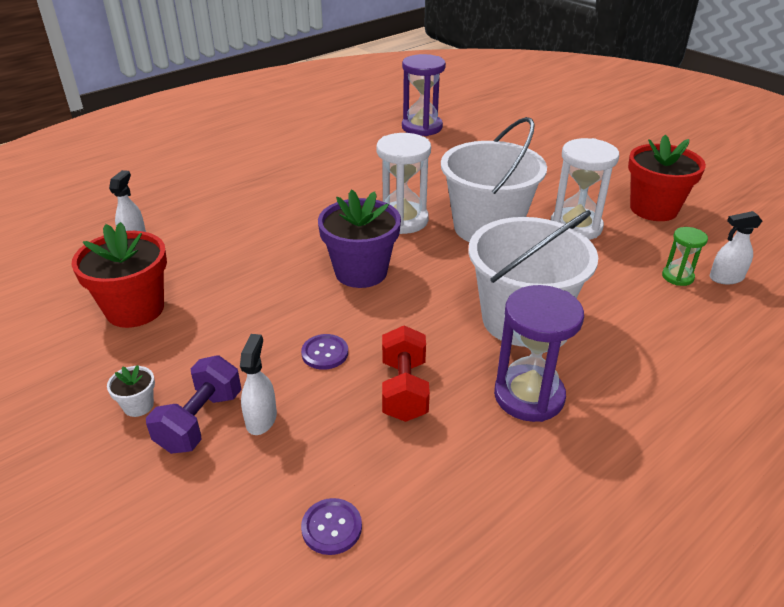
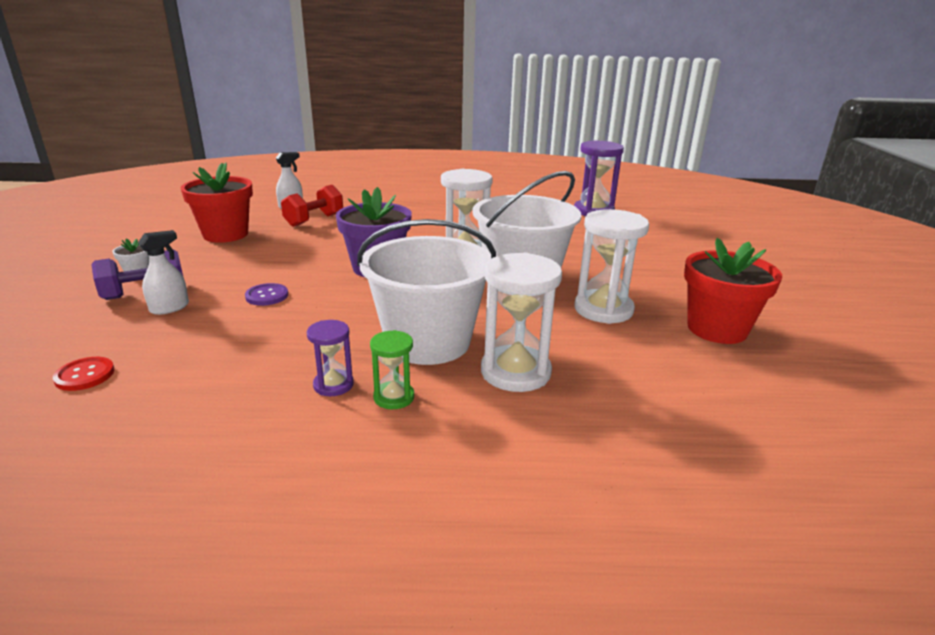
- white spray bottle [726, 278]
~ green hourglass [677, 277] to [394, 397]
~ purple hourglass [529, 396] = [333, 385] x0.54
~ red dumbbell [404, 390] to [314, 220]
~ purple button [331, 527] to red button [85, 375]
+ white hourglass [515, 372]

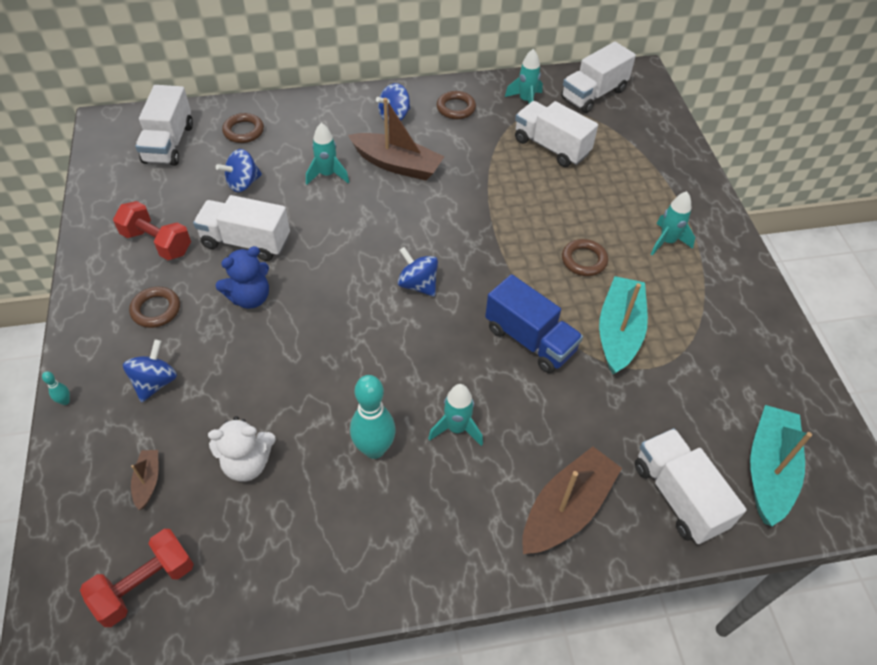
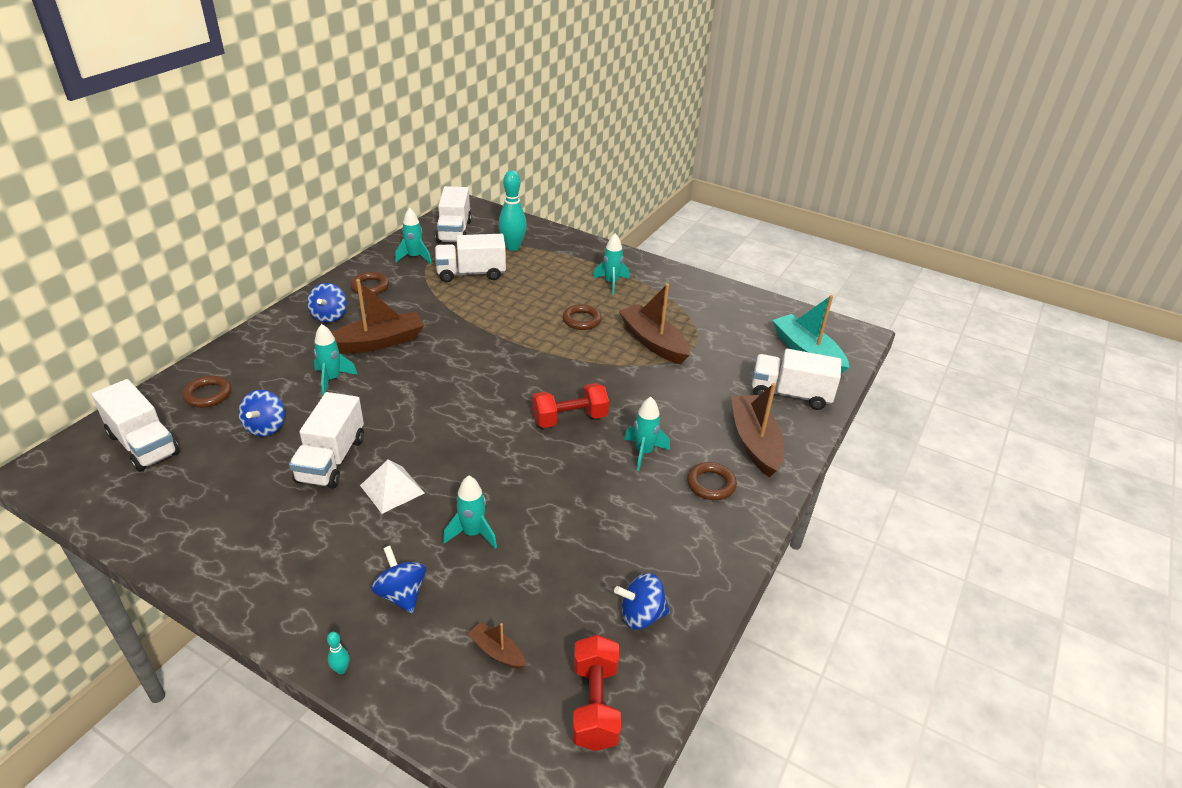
~ white truck [246, 242] = [331, 460] 45 degrees counterclockwise
~ red dumbbell [157, 243] to [569, 419]
~ blue teddy bear [250, 297] to white pyramid [392, 489]
~ blue spinning top [418, 284] to [641, 615]
- blue truck [530, 340]
~ turquoise boat [619, 332] to brown boat [653, 342]
~ brown ring [156, 310] to [711, 484]
~ turquoise bowling pin [374, 449] to [512, 247]
- white teddy bear [247, 463]
+ turquoise rocket [472, 533]

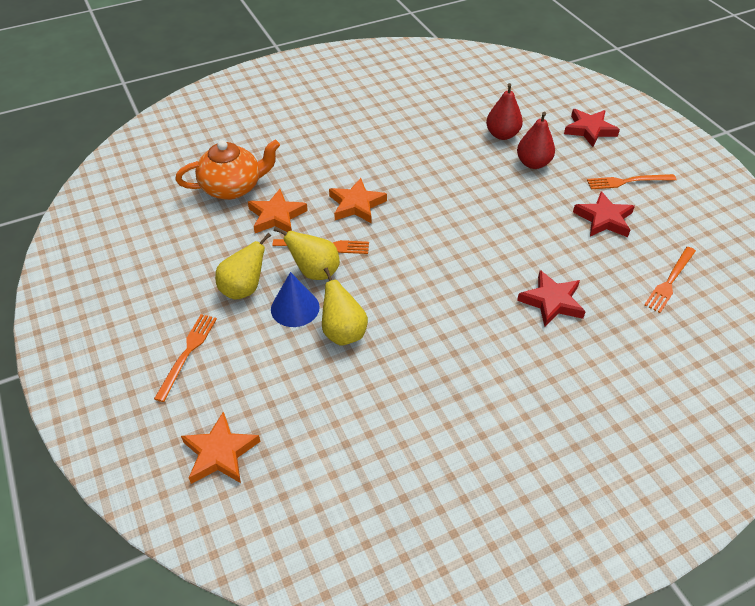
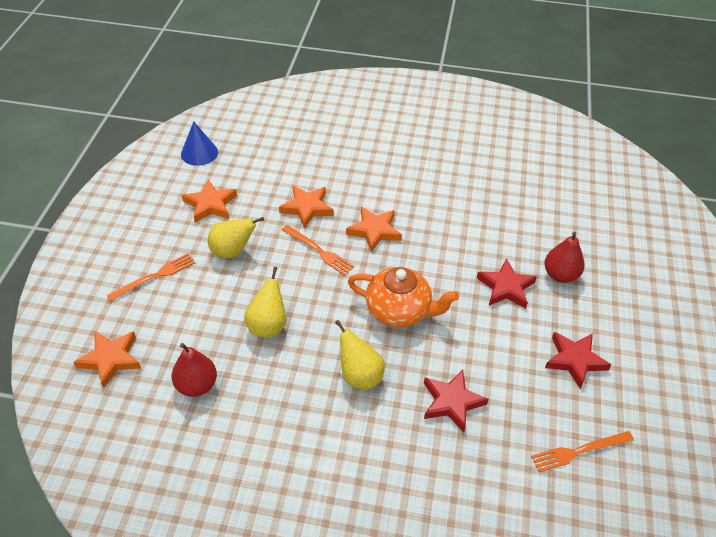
~ red pear [502, 135] to [197, 385]
~ red star [589, 130] to [506, 287]
~ orange teapot [232, 187] to [399, 310]
- orange fork [628, 181]
~ yellow pear [315, 272] to [359, 376]
~ blue cone [295, 308] to [199, 153]
+ orange star [210, 204]

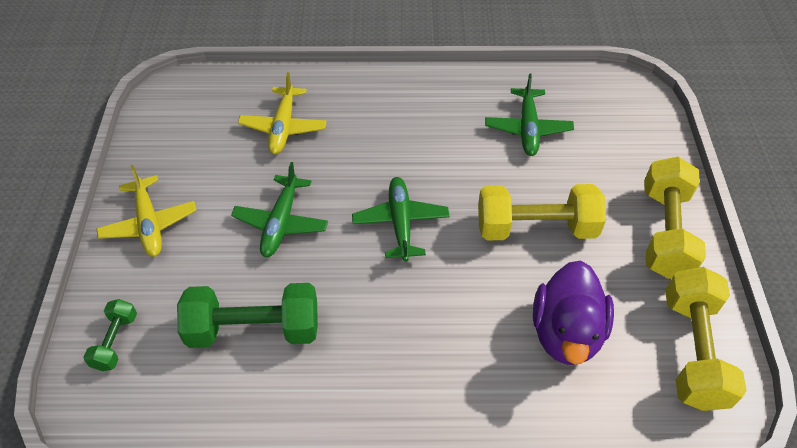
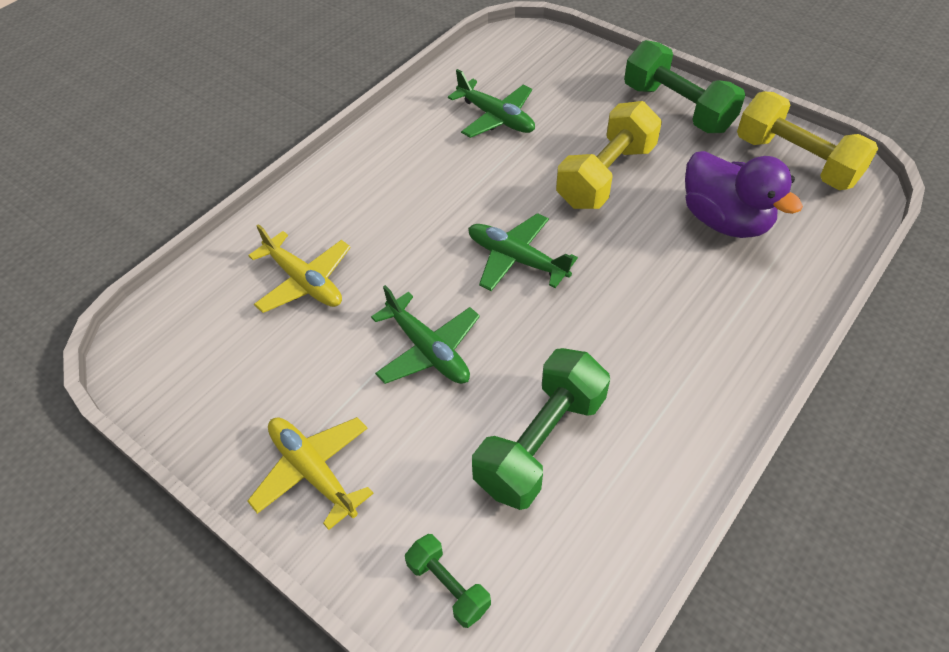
~ yellow dumbbell [664, 232] to green dumbbell [677, 108]
~ yellow plane [149, 224] = [313, 471] 150 degrees counterclockwise

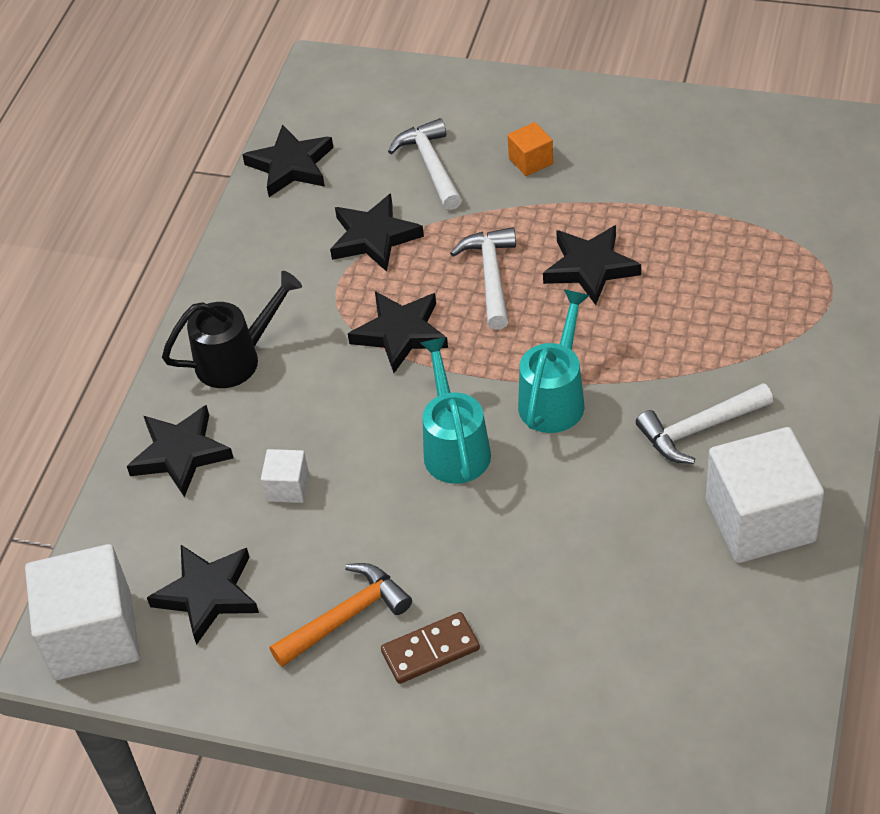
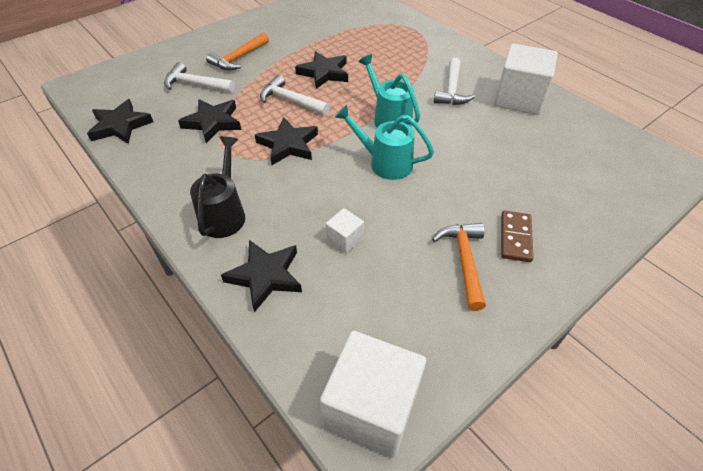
~ orange cube [531, 161] to orange hammer [238, 58]
- black star [208, 594]

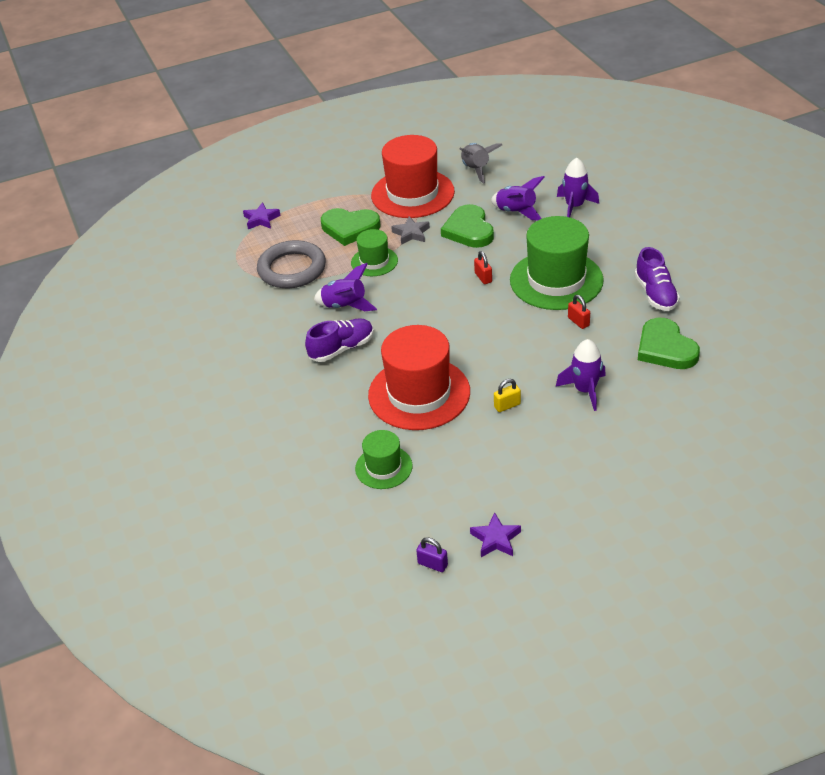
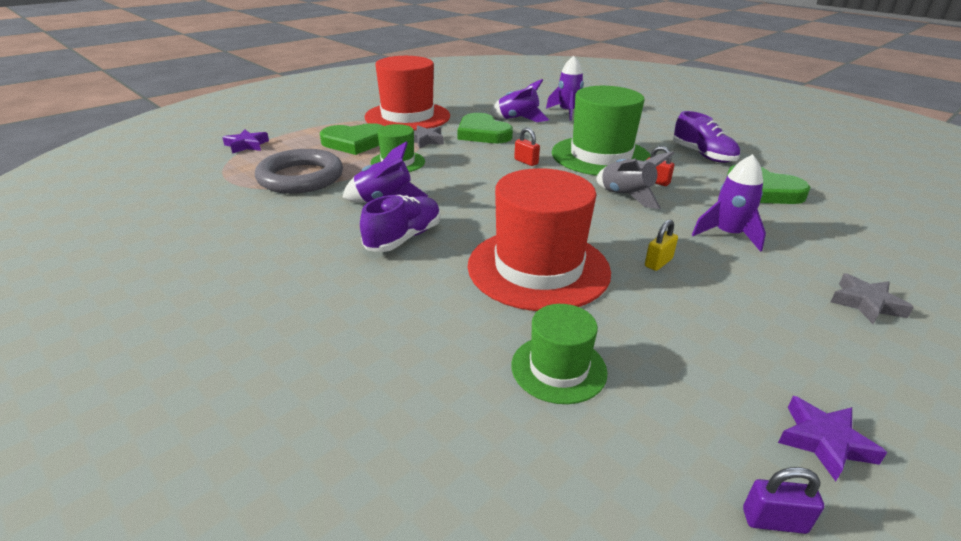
~ grey rocket [476, 170] to [626, 196]
+ grey star [866, 303]

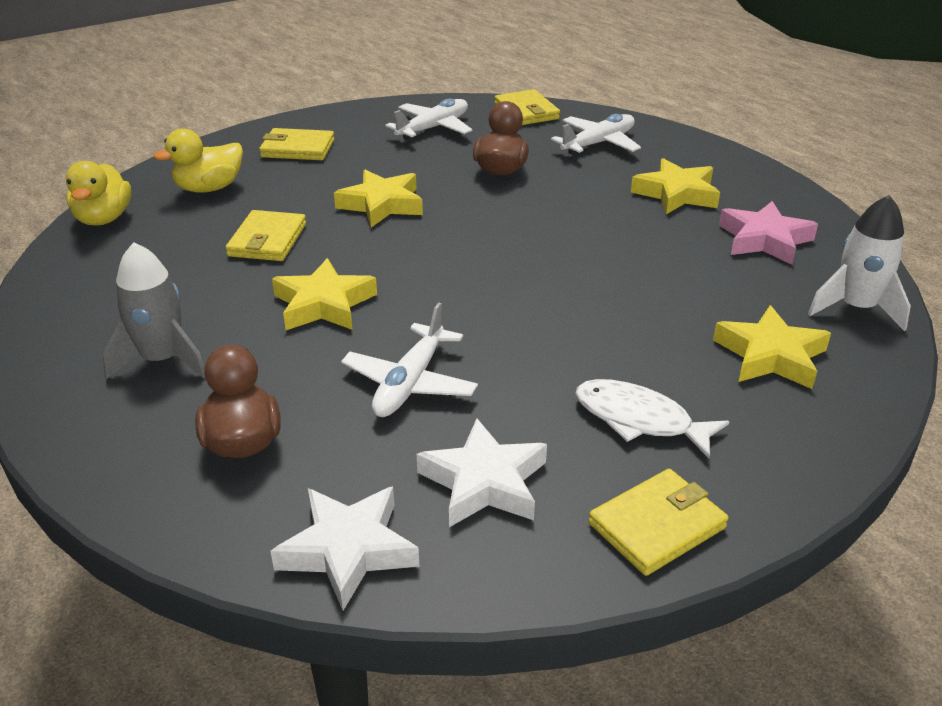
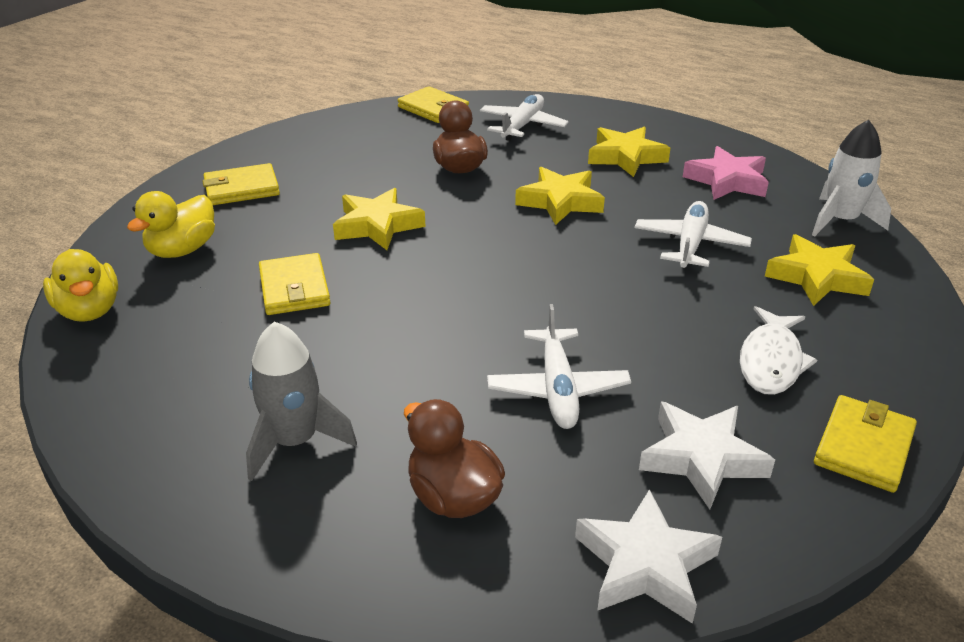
~ white plane [433, 128] to [690, 244]
~ yellow star [324, 304] to [560, 202]
~ white fish [639, 420] = [771, 361] 75 degrees counterclockwise

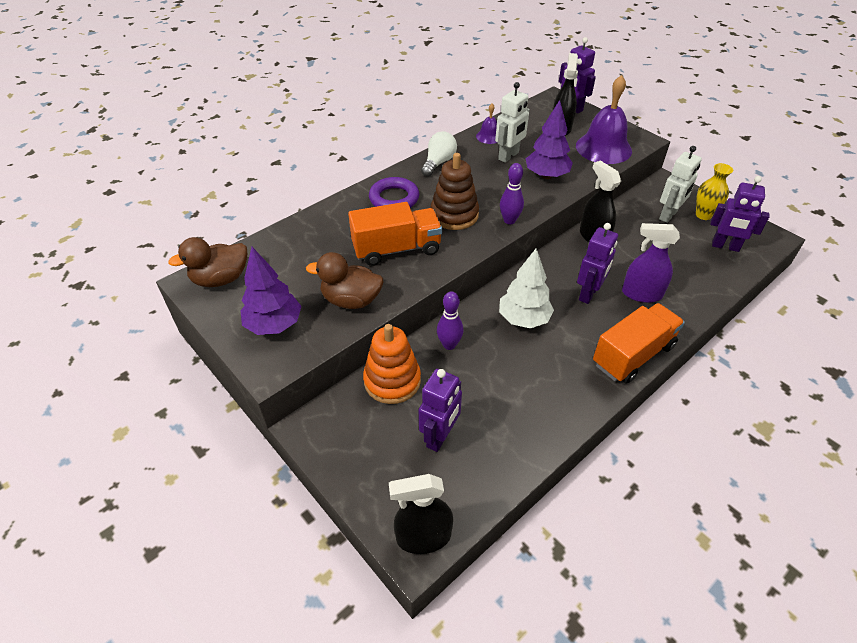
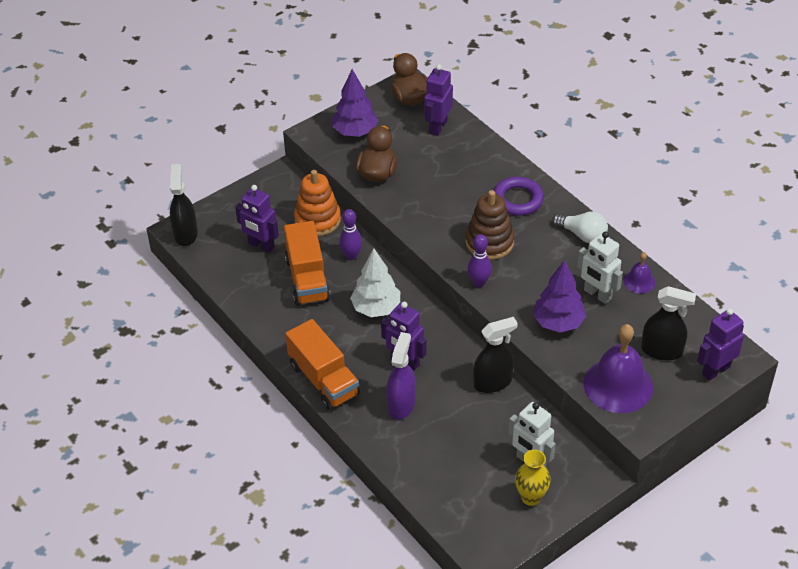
~ purple robot [725, 246] to [438, 127]
~ orange truck [396, 249] to [307, 279]

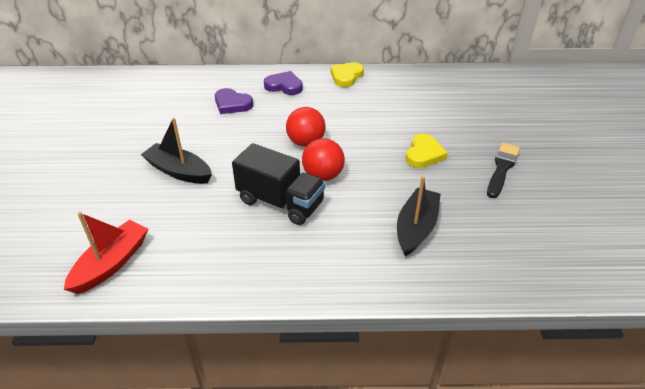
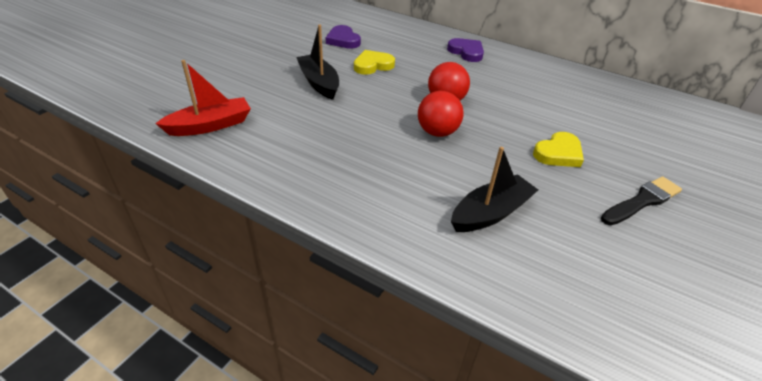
~ yellow heart [346, 76] to [373, 65]
~ purple heart [232, 104] to [343, 40]
- black truck [280, 202]

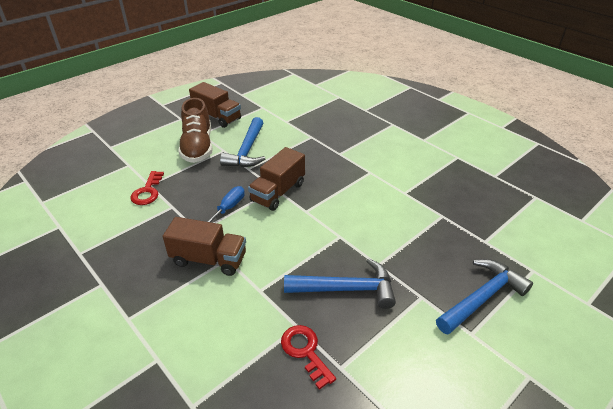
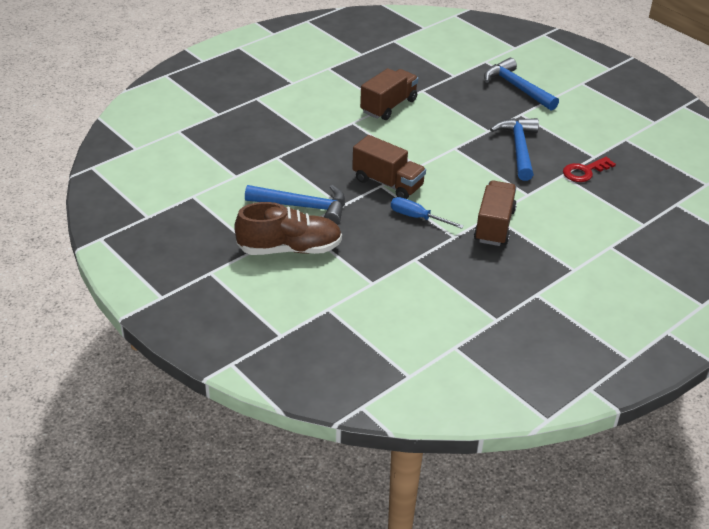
~ brown truck [217, 117] to [388, 106]
- red key [148, 191]

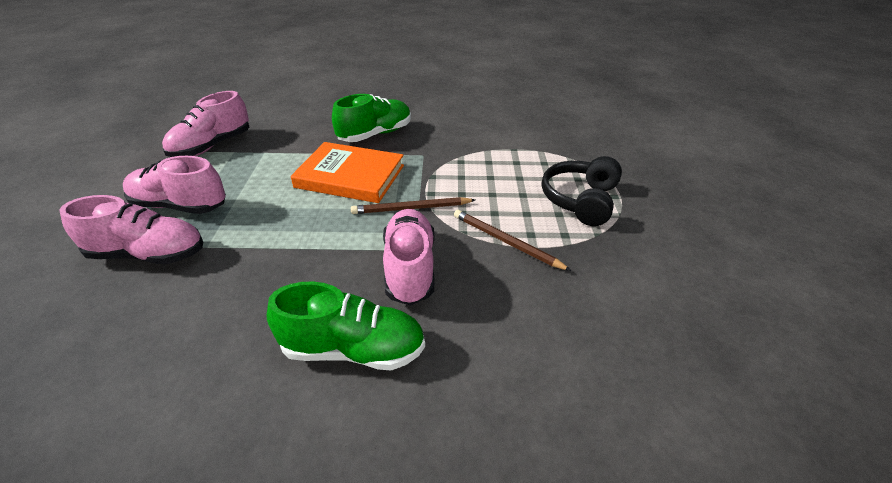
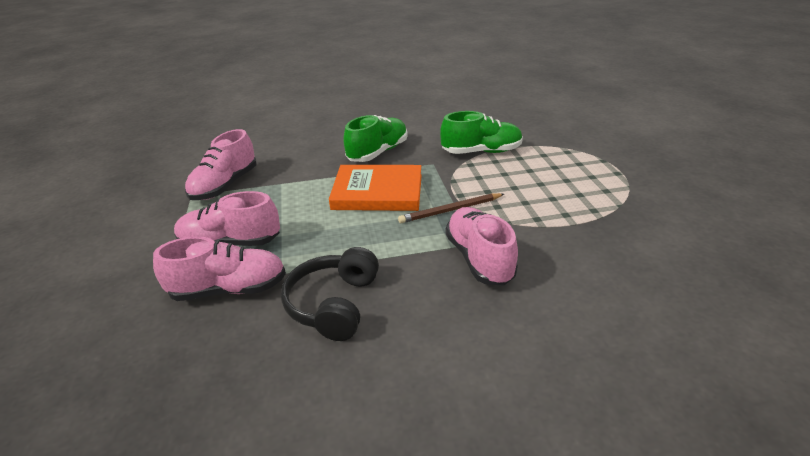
~ black headphones [580, 200] to [333, 304]
- brown pencil [505, 241]
~ green shoe [353, 349] to [481, 152]

